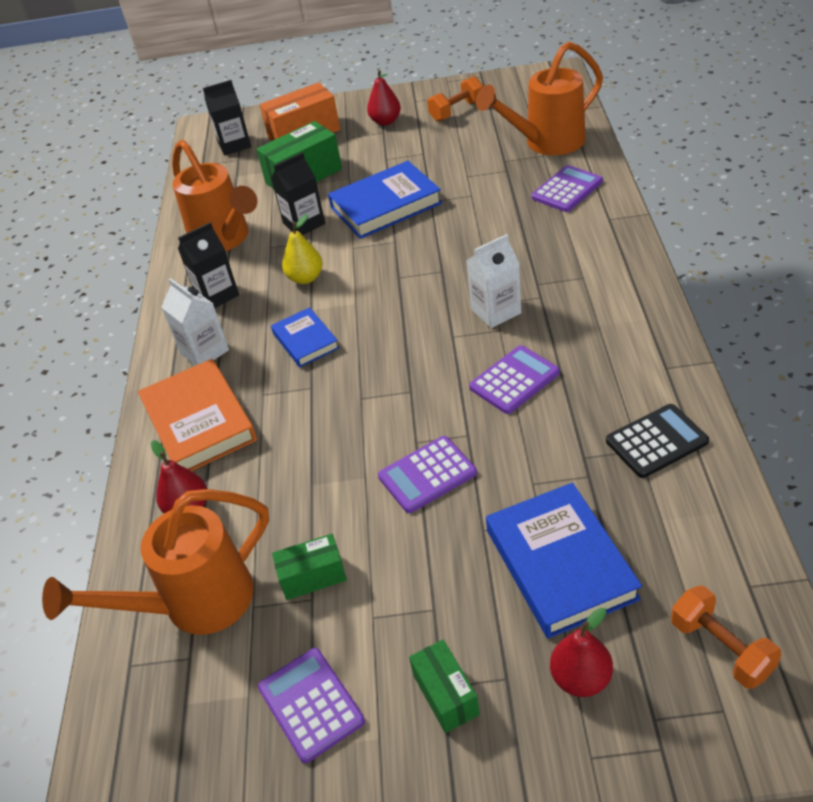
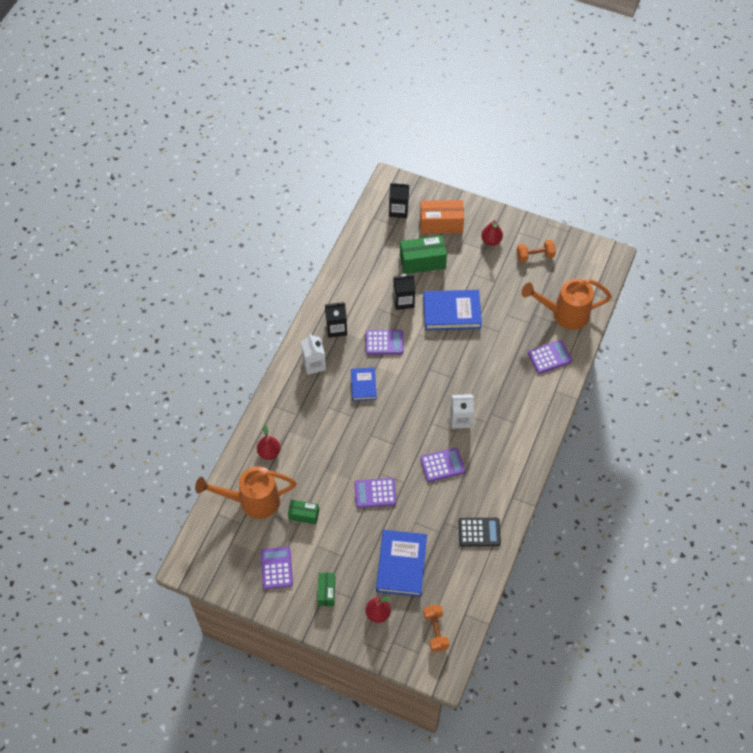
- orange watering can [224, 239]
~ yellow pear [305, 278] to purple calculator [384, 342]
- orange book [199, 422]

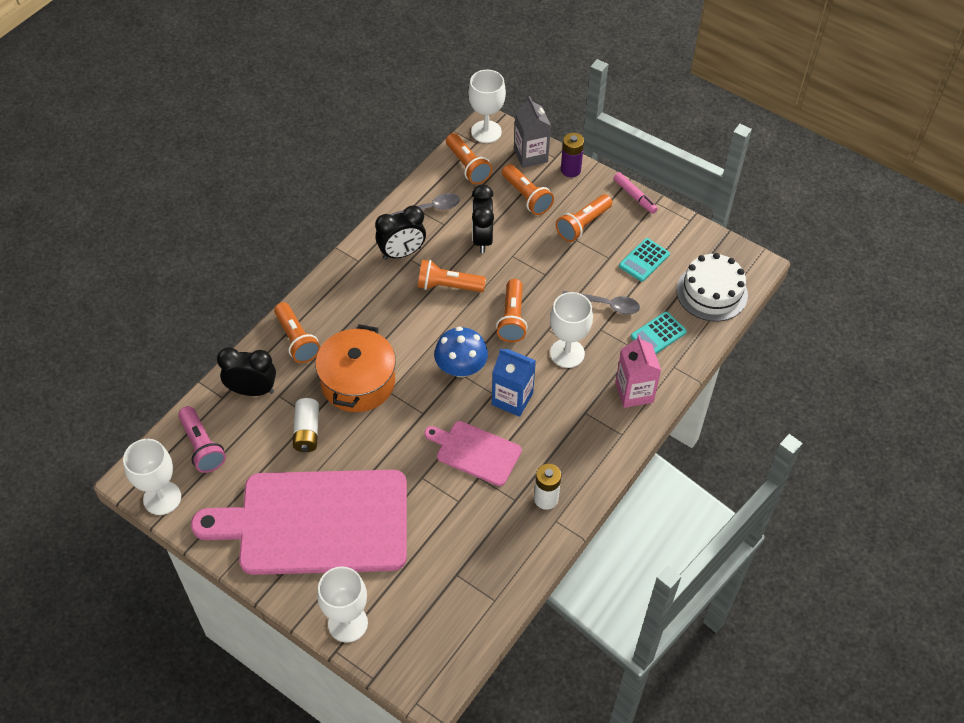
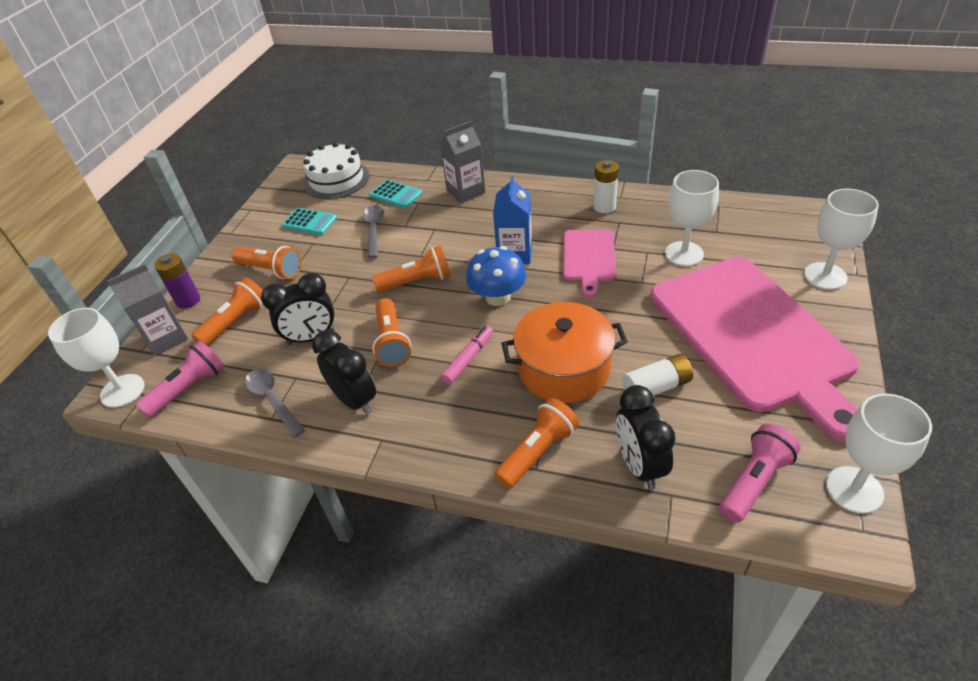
~ orange flashlight [467, 166] to pink flashlight [189, 388]
~ pink marker [634, 196] to [468, 359]
~ white goblet [567, 353] to [684, 254]
~ pink carton [634, 392] to grey carton [466, 191]

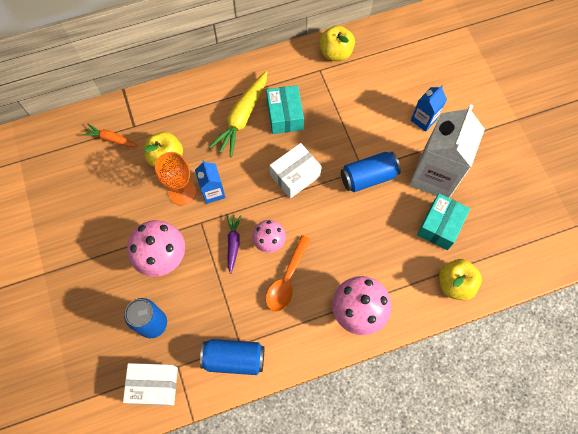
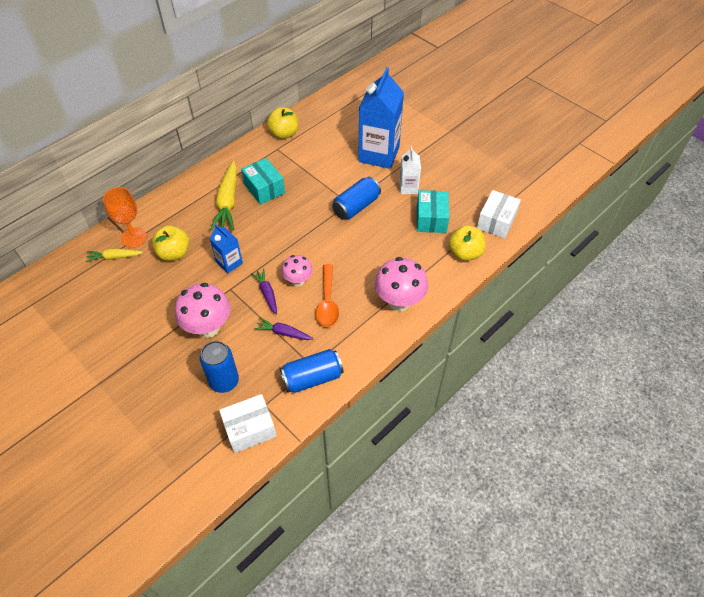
~ blue carton [423, 119] = [379, 154] x2.00
~ white carton [434, 176] = [408, 188] x0.50
~ orange carrot [110, 139] to yellow carrot [114, 257]
~ white box [295, 176] to [496, 221]
~ orange goblet [182, 192] to [134, 237]
+ purple carrot [284, 333]

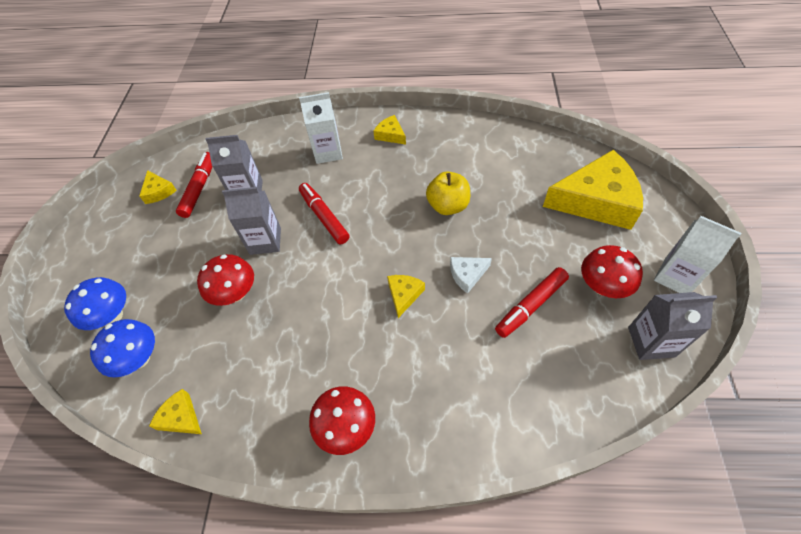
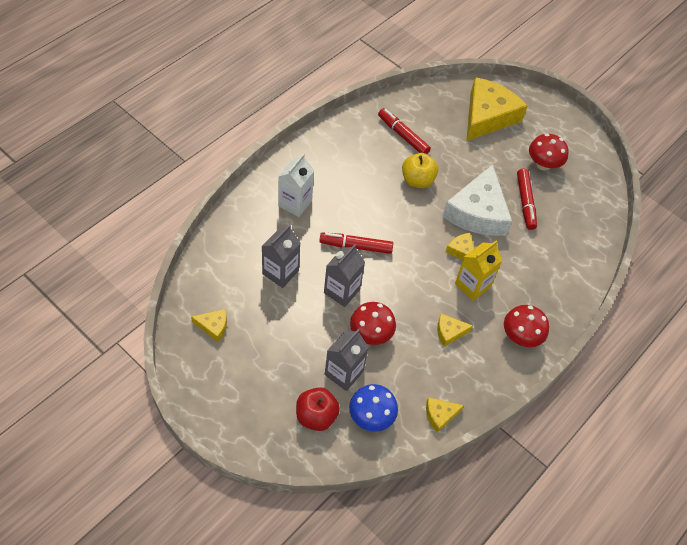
~ yellow cheese [390, 135] to [449, 332]
~ red marker [199, 188] to [403, 135]
- white carton [675, 277]
~ white cheese [467, 275] = [477, 212] x2.28
~ blue mushroom [112, 316] to red apple [316, 416]
~ grey carton [651, 342] to [343, 373]
+ yellow carton [472, 285]

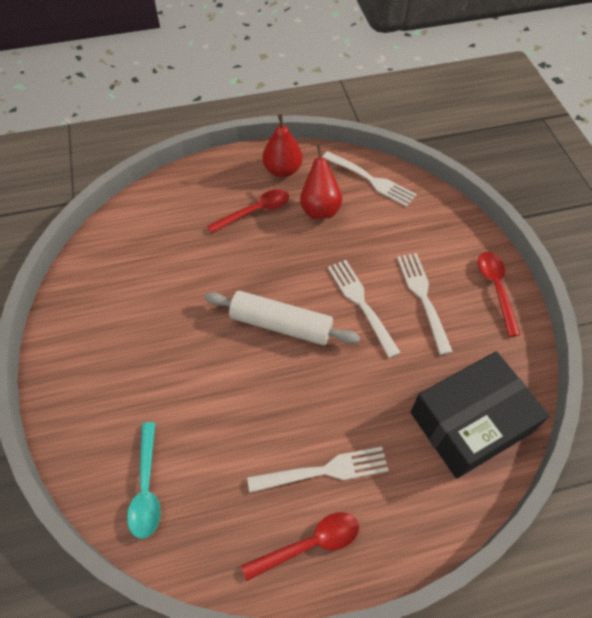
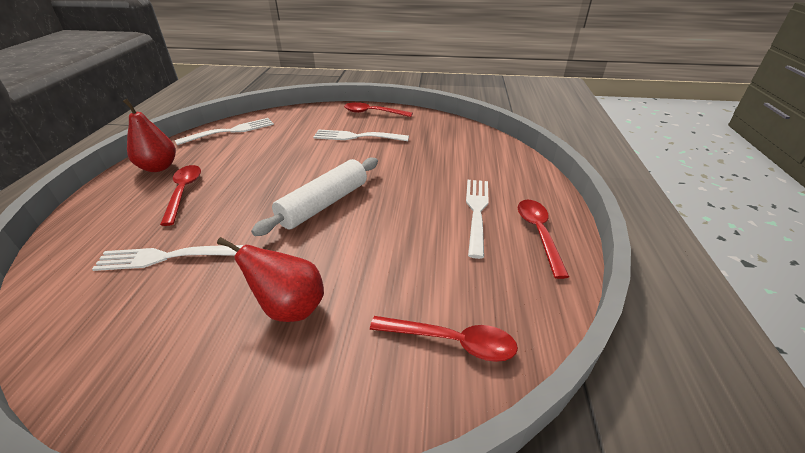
~ red pear [320, 208] to [289, 307]
~ white fork [362, 304] to [168, 257]
- black box [470, 422]
~ turquoise spoon [147, 488] to red spoon [452, 342]

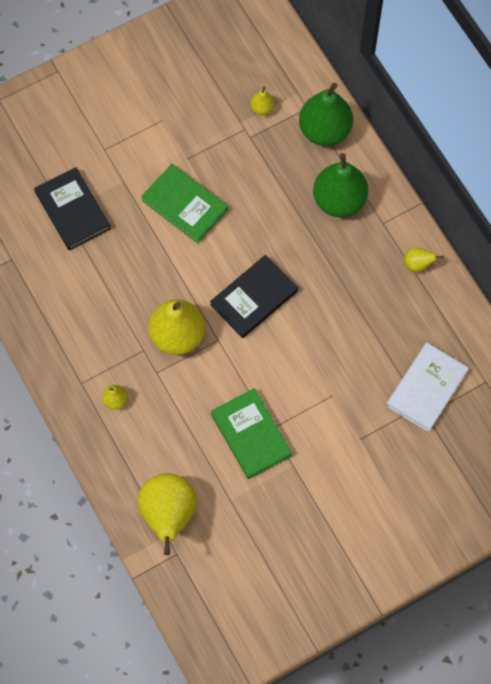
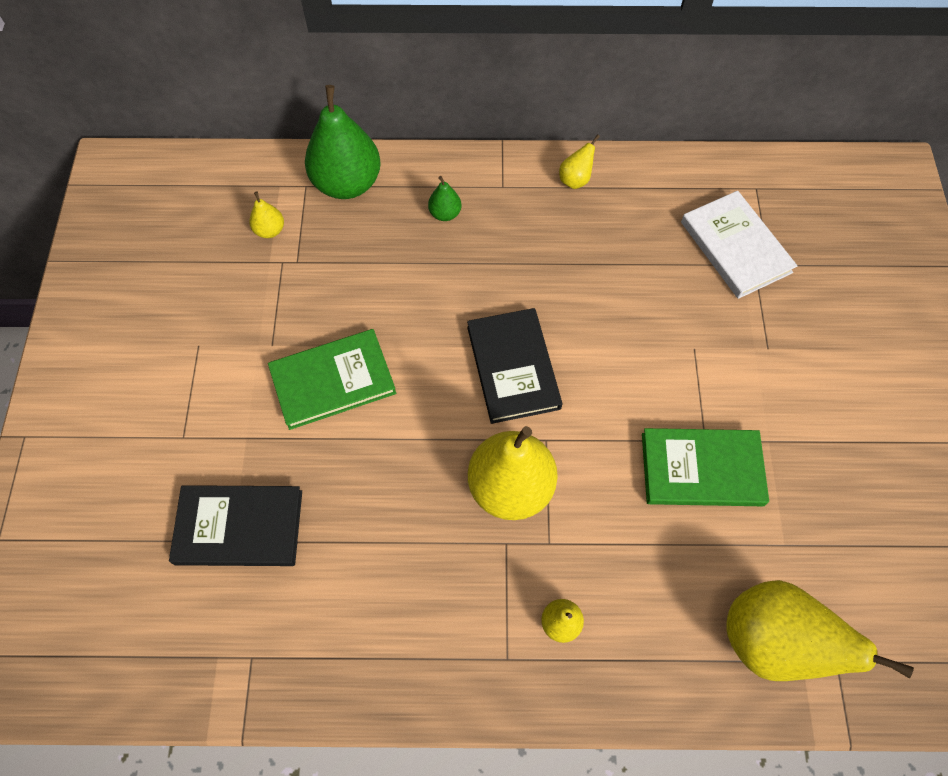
~ green pear [339, 200] = [445, 213] x0.45

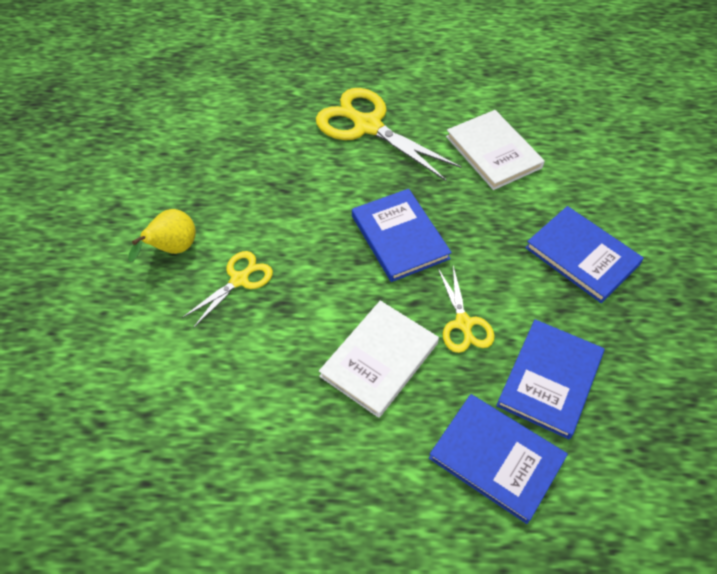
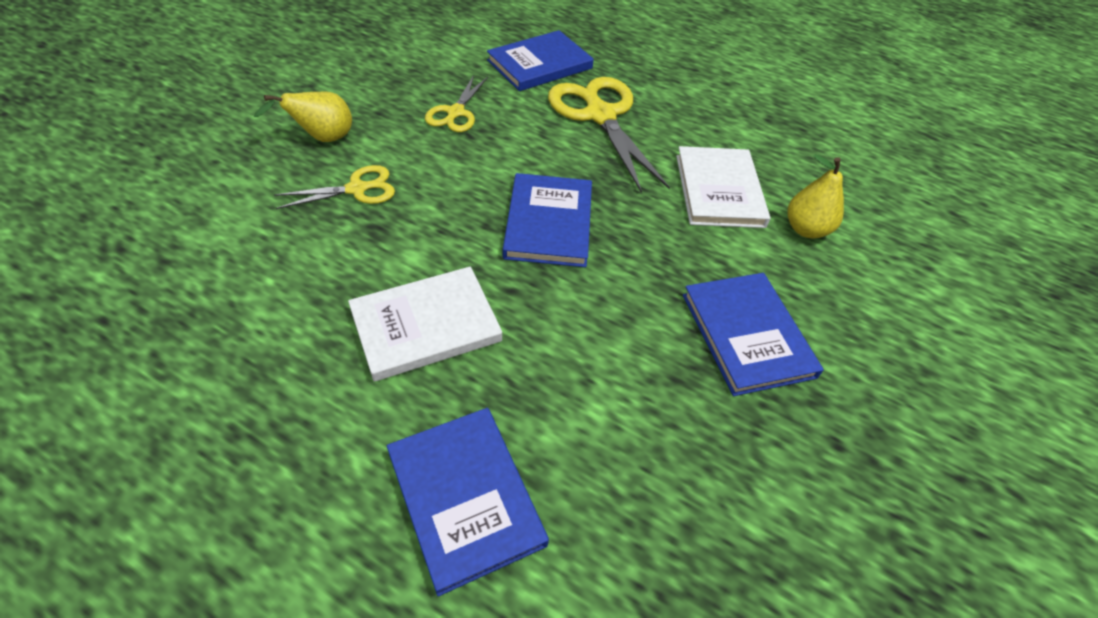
~ yellow scissors [463, 323] to [456, 112]
~ blue book [549, 379] to [539, 64]
+ yellow pear [806, 229]

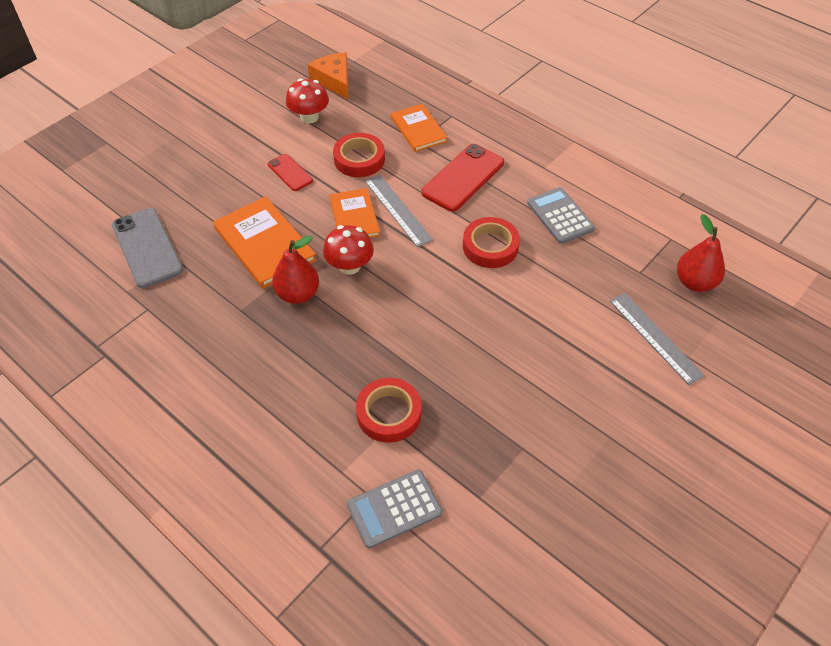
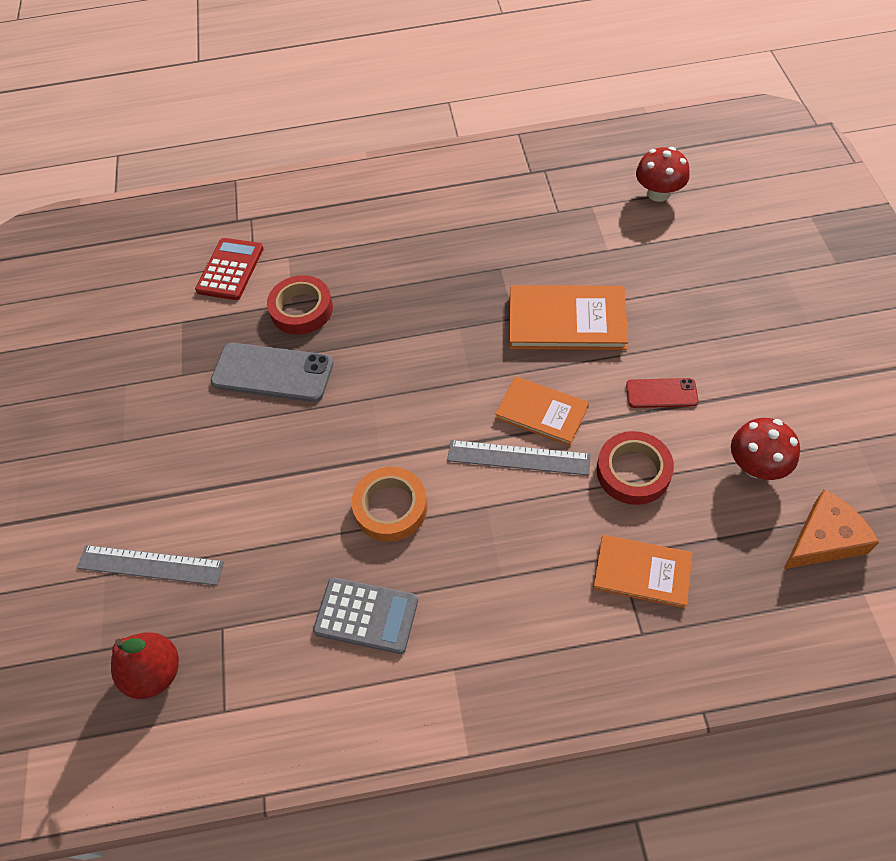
~ orange cheese [334, 80] = [824, 539] 45 degrees counterclockwise
- red phone [463, 178]
~ grey phone [147, 248] to [272, 373]
~ red tape [490, 246] to orange tape [390, 507]
~ red mushroom [349, 266] to [658, 193]
- red pear [298, 294]
~ grey calculator [394, 509] to red calculator [230, 269]

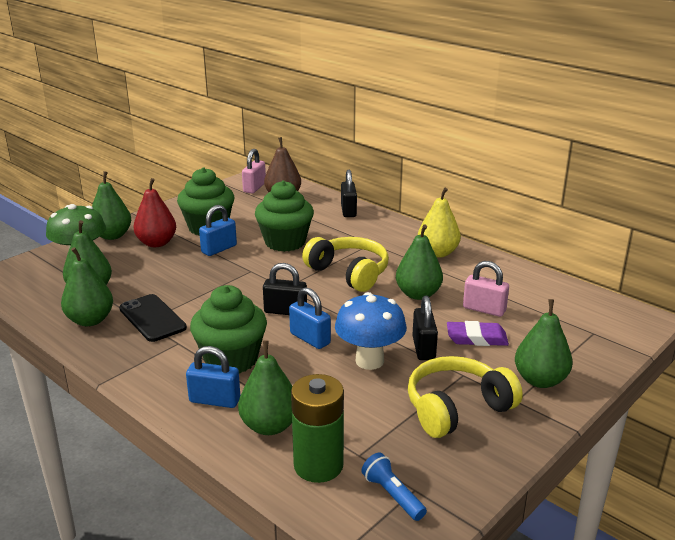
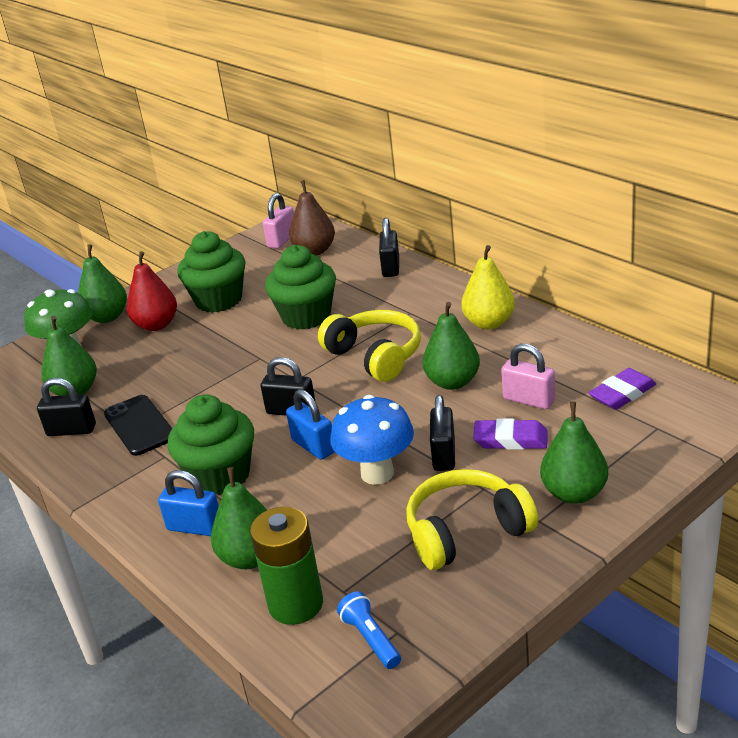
- blue padlock [219, 249]
~ green pear [90, 320] to black padlock [71, 430]
+ purple eraser [622, 393]

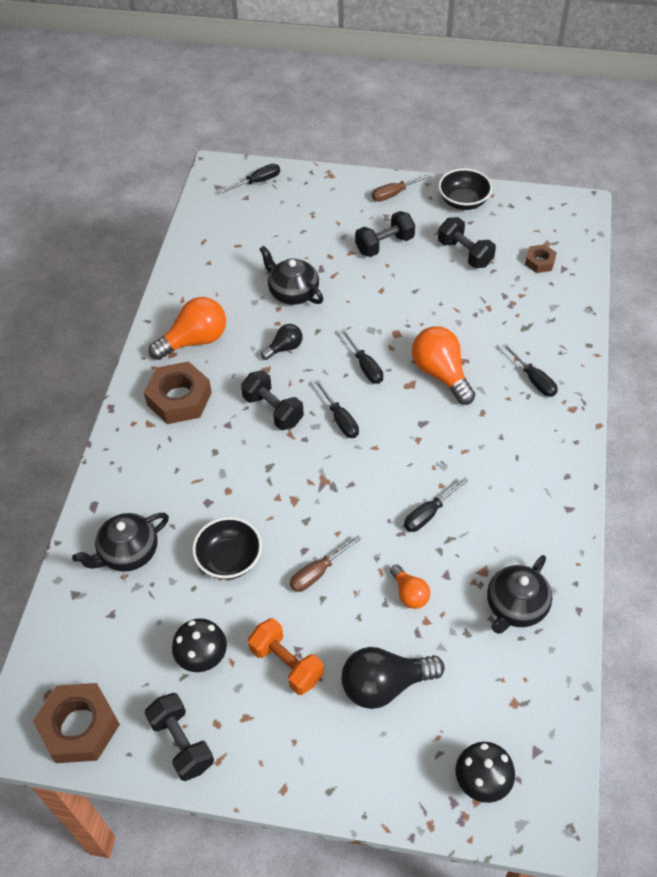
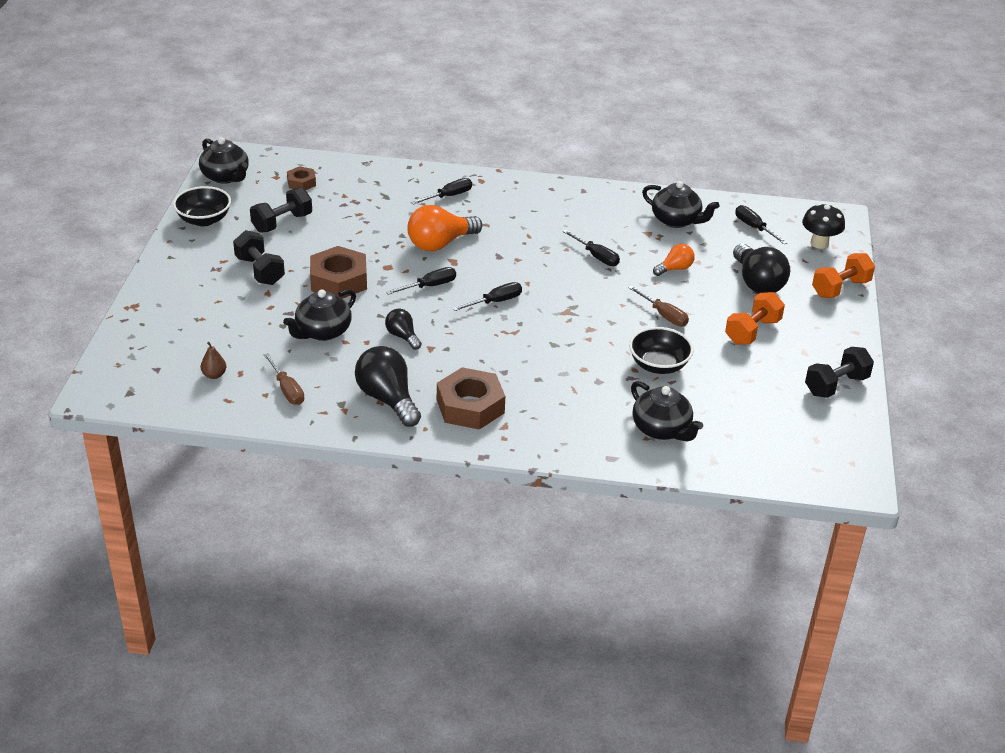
~ black screwdriver [258, 182] to [754, 228]
~ brown screwdriver [394, 194] to [287, 390]
~ orange light bulb [195, 340] to black light bulb [388, 399]
- black dumbbell [273, 410]
- black mushroom [203, 658]
~ brown nut [79, 727] to [339, 280]
+ black teapot [226, 177]
+ orange dumbbell [840, 288]
+ brown pear [214, 375]

